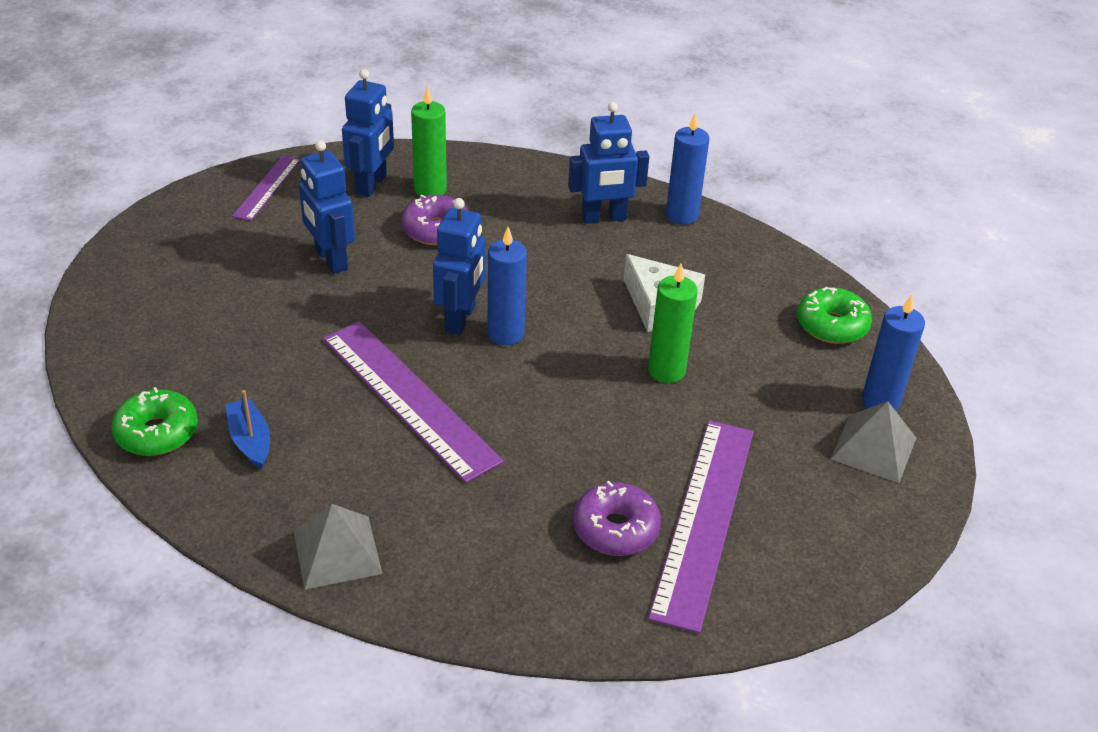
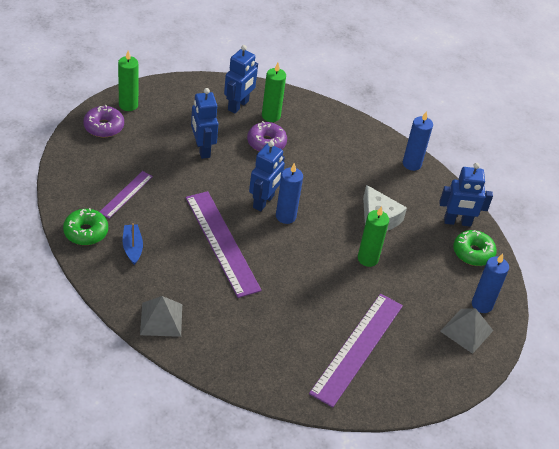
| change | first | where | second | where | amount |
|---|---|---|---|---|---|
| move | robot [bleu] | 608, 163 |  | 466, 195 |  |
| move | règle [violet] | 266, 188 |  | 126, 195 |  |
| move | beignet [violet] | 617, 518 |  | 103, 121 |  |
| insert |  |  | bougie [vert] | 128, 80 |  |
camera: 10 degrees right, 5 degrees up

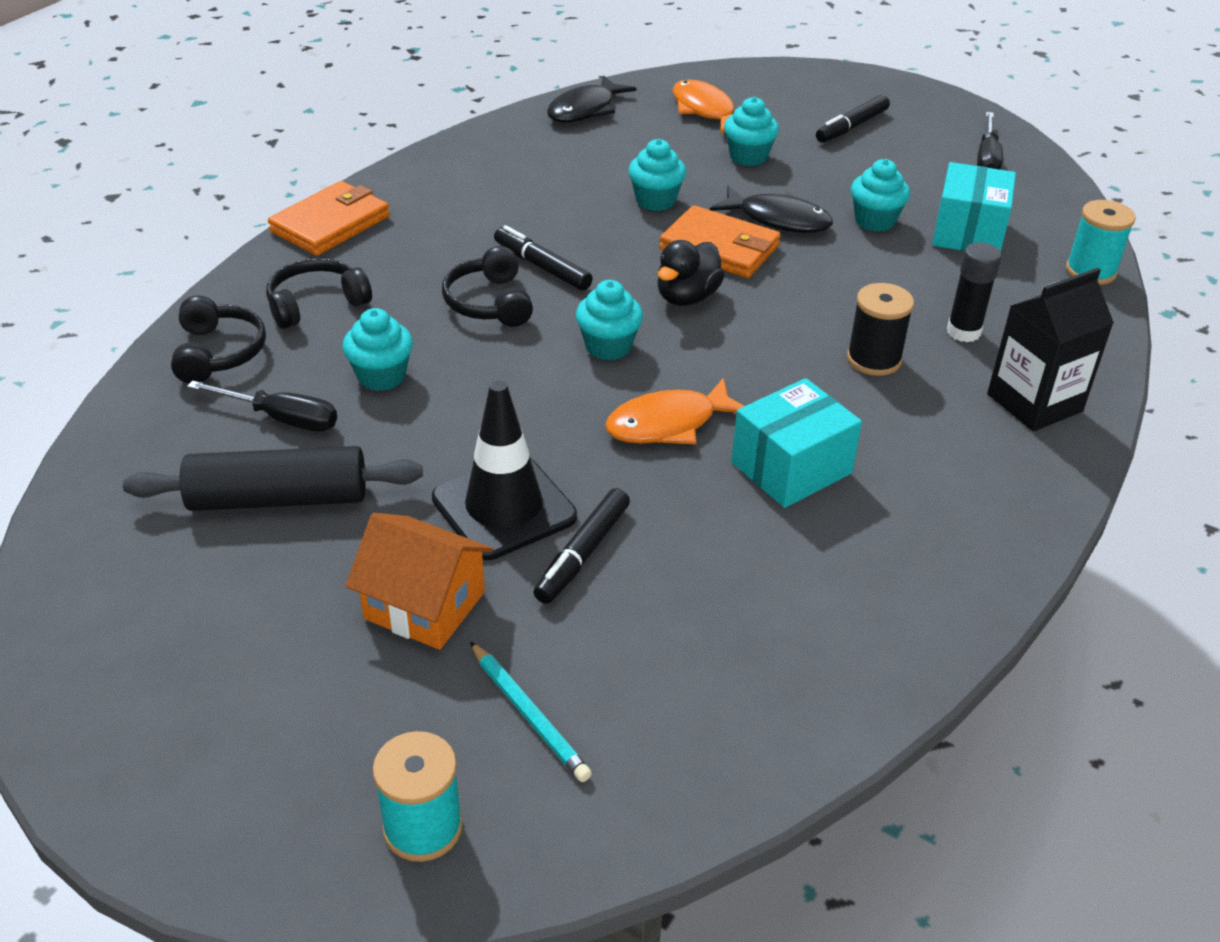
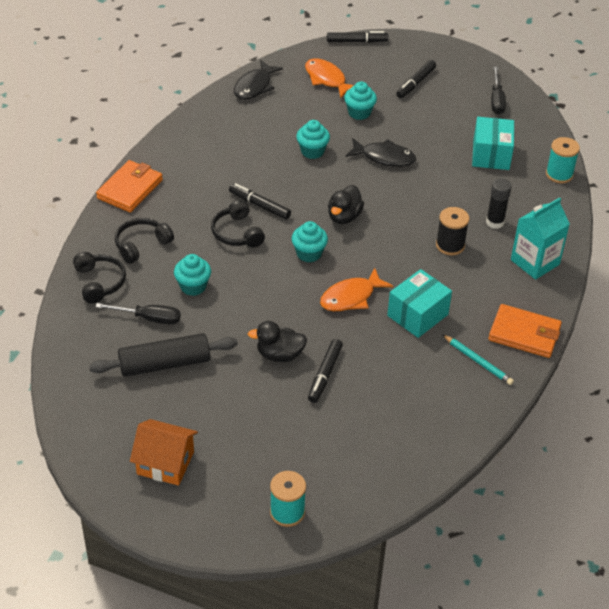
| change | first | where | second | where | amount |
|---|---|---|---|---|---|
| delete | muffin [turquoise] | 880, 195 |  |  |  |
| move | portefeuille [orange] | 720, 241 |  | 525, 331 |  |
| recolor | brique de lait [noir] | 1050, 350 | brique de lait [turquoise] | 540, 238 |  |
| replace | cône de chantier [noir] | 504, 470 | canard [noir] | 277, 341 |  |
| move | maison [orange] | 419, 581 |  | 164, 452 |  |
| move | crayon [turquoise] | 531, 712 |  | 478, 359 |  |
| insert |  |  | feutre [noir] | 358, 37 |  |
camera: 10 degrees left, 5 degrees up

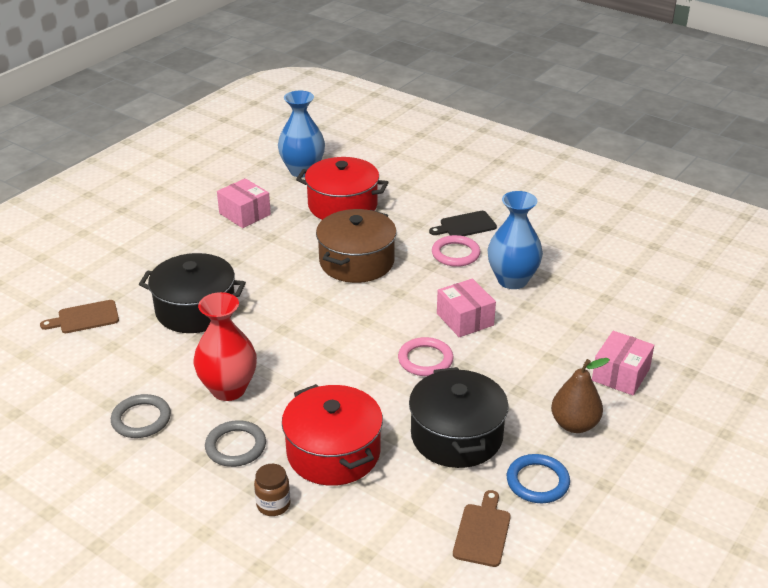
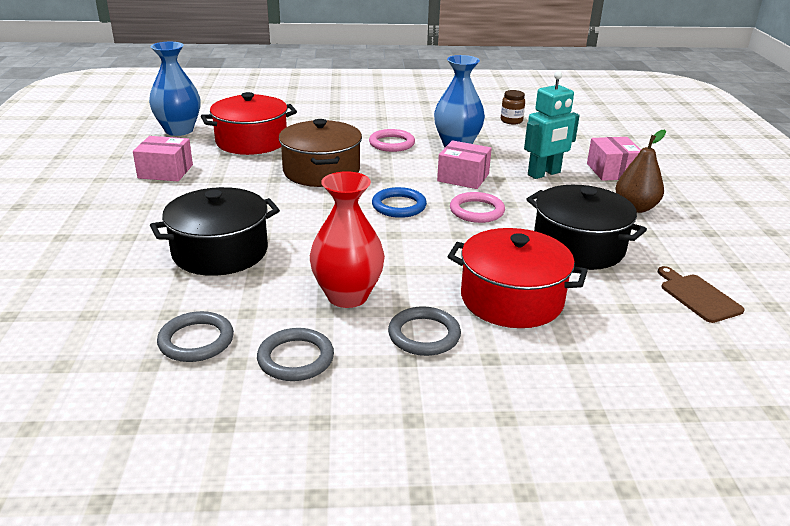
| change | first | where | second | where | amount |
|---|---|---|---|---|---|
| delete | planche à découper [noir] | 463, 223 |  |  |  |
| delete | planche à découper [marron] | 79, 316 |  |  |  |
| move | anneau [bleu] | 538, 478 |  | 399, 202 |  |
| move | bocal [marron] | 272, 490 |  | 513, 107 |  |
| insert |  |  | robot [turquoise] | 552, 125 |  |
| insert |  |  | anneau [gris] | 195, 336 |  |
camera: 40 degrees left, 5 degrees down

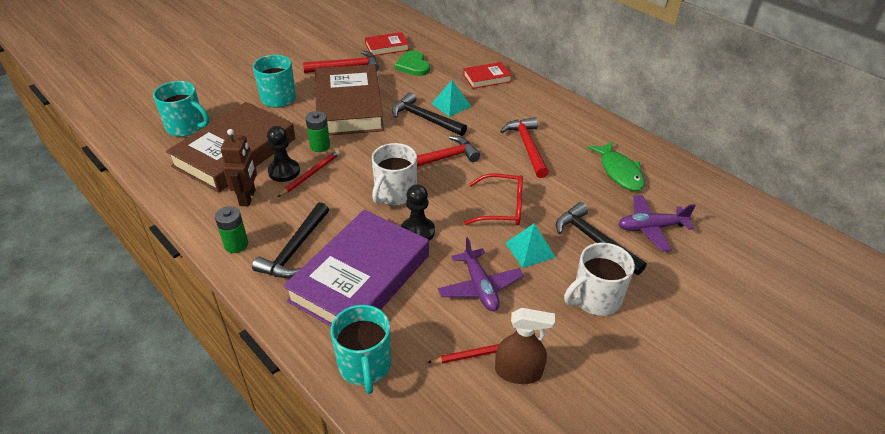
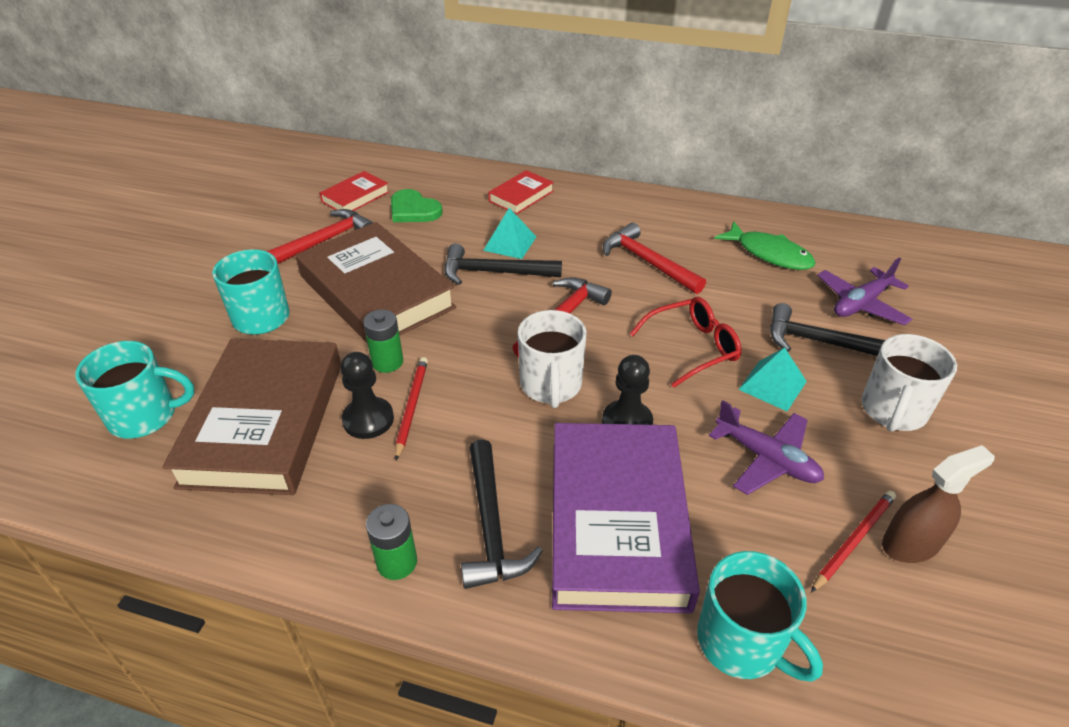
| change | first | where | second | where | amount |
|---|---|---|---|---|---|
| delete | robot [marron] | 239, 167 |  |  |  |
camera: 30 degrees left, 0 degrees up

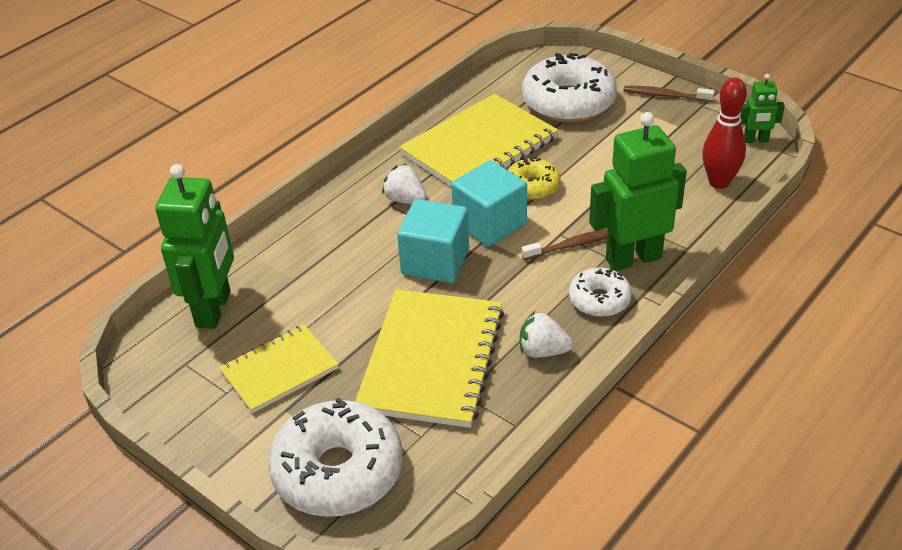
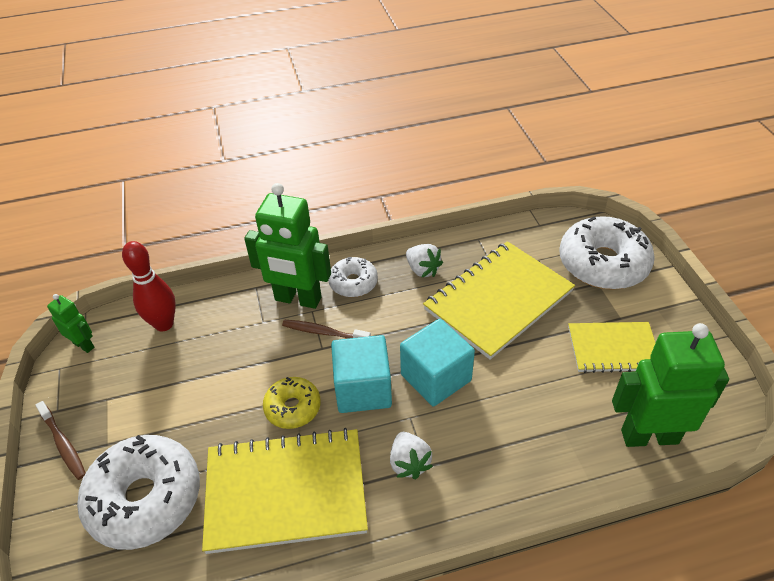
| change | first | where | second | where | amount |
|---|---|---|---|---|---|
| rotate | robot [vert] | 194, 246 |  | 670, 385 | 45 degrees clockwise |
camera: 145 degrees left, 5 degrees up

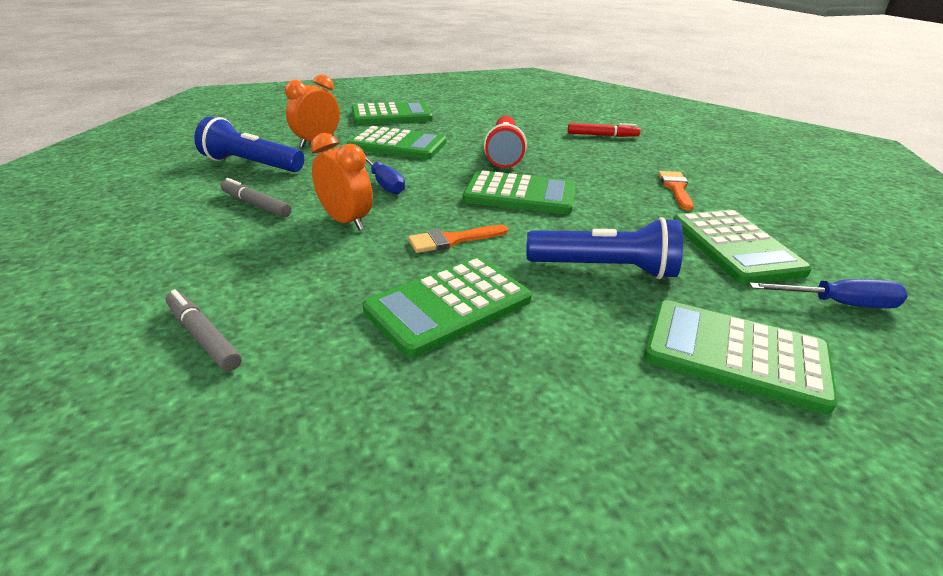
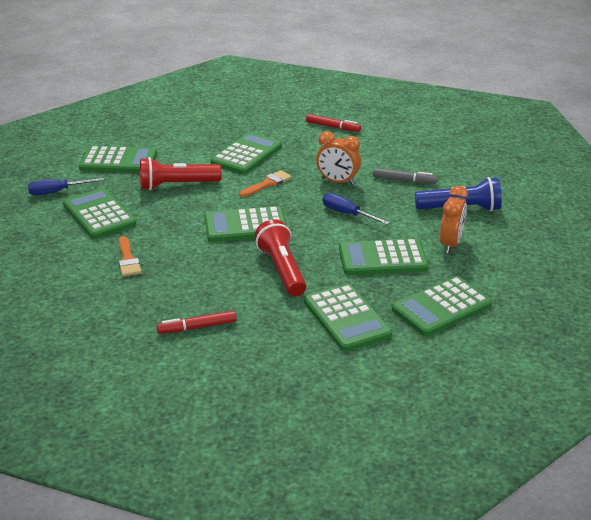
| change | first | where | second | where | amount |
|---|---|---|---|---|---|
| recolor | lampe de poche [bleu] | 604, 248 | lampe de poche [rouge] | 181, 173 |  |
| recolor | feutre [gris] | 204, 330 | feutre [rouge] | 333, 123 |  |
| insert |  |  | calculatrice [vert] | 348, 318 |  |
camera: 160 degrees right, 0 degrees up

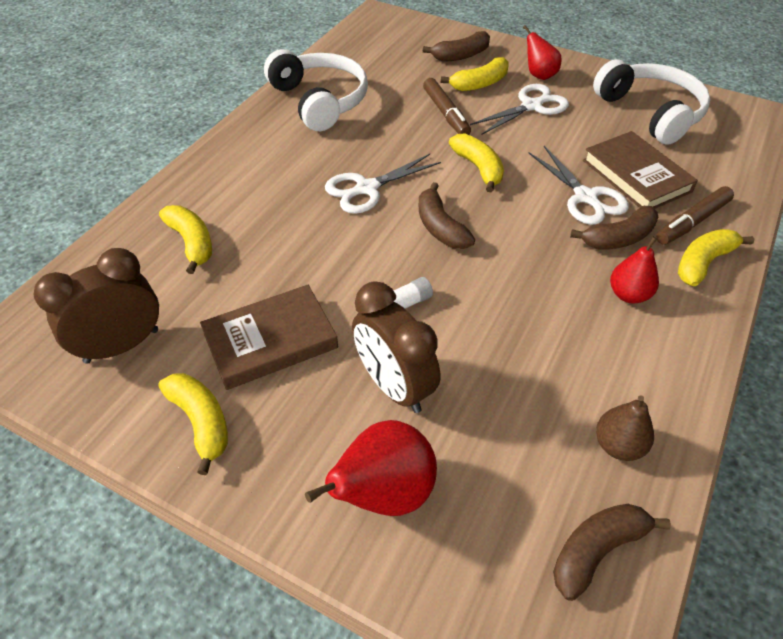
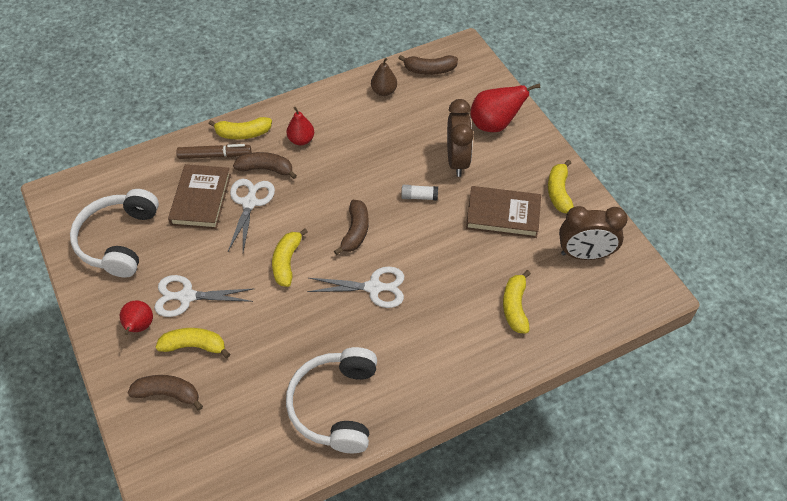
| change | first | where | second | where | amount |
|---|---|---|---|---|---|
| delete | feutre [marron] | 447, 106 |  |  |  |
camera: 145 degrees left, 5 degrees up

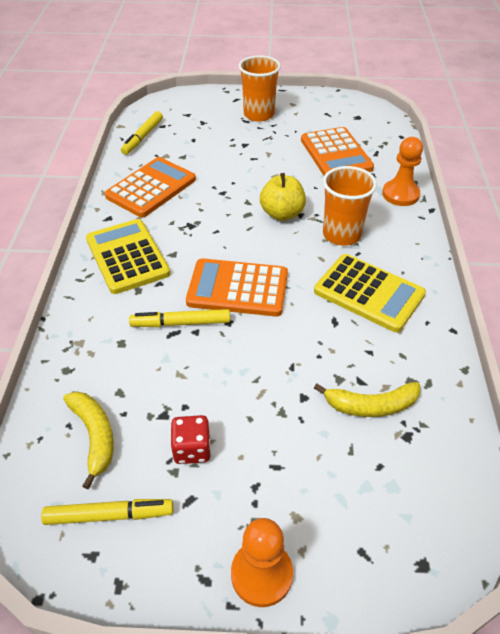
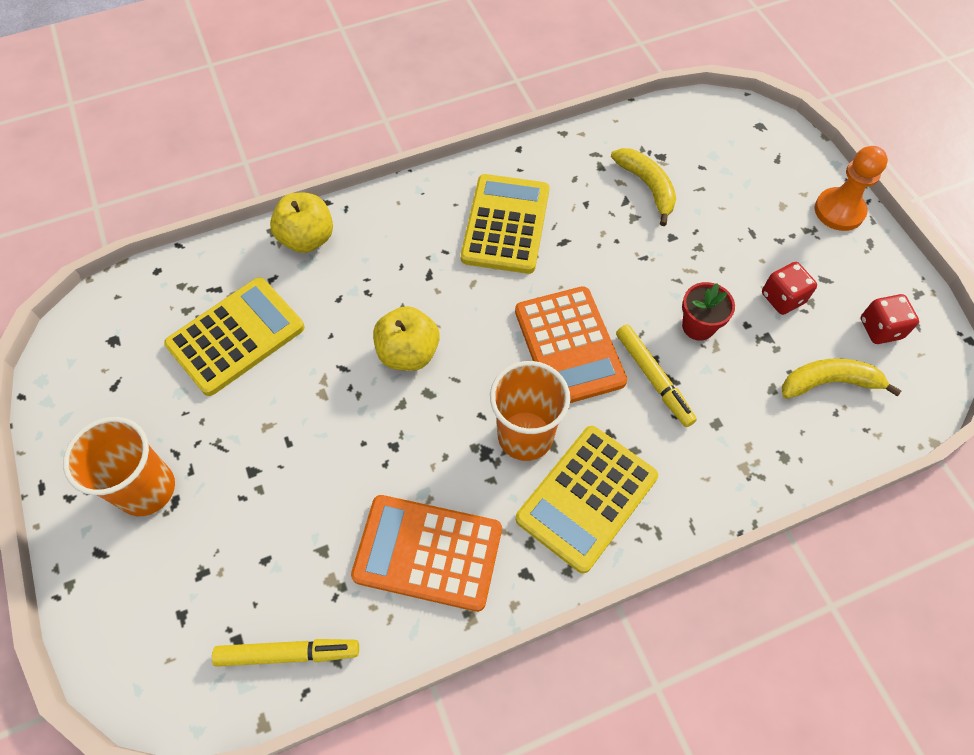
| change | first | where | second | where | amount |
|---|---|---|---|---|---|
| recolor | calculatrice [orange] | 337, 151 | calculatrice [jaune] | 234, 336 |  |
| replace | pion [orange] | 402, 171 | pomme [jaune] | 301, 223 |  |
| move | gobelet [orange] | 350, 206 |  | 530, 411 |  |
| rotate | banane [jaune] | 88, 440 |  | 842, 378 | 45 degrees clockwise |
| replace | feutre [jaune] | 107, 512 | dé [rouge] | 890, 319 |  |
| insert |  |  | pot de fleurs [rouge] | 708, 311 |  |
camera: 115 degrees left, 15 degrees up

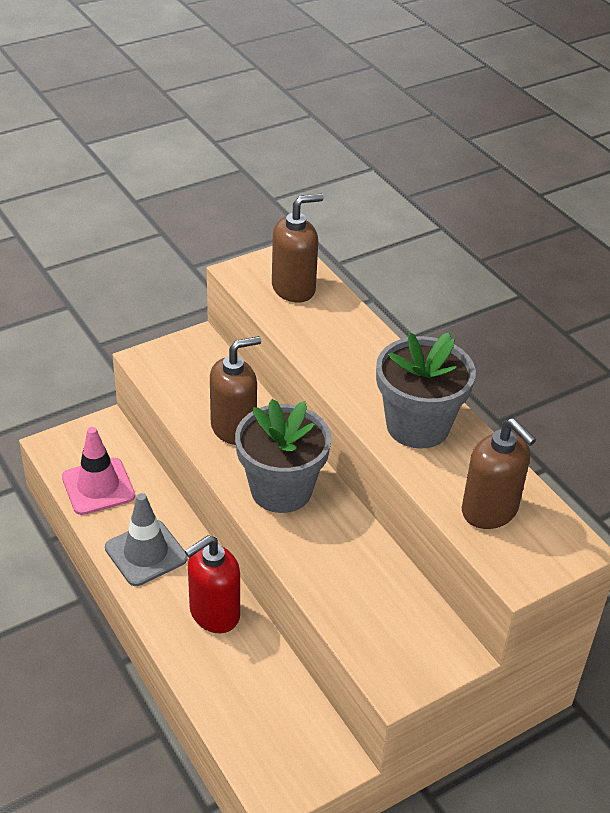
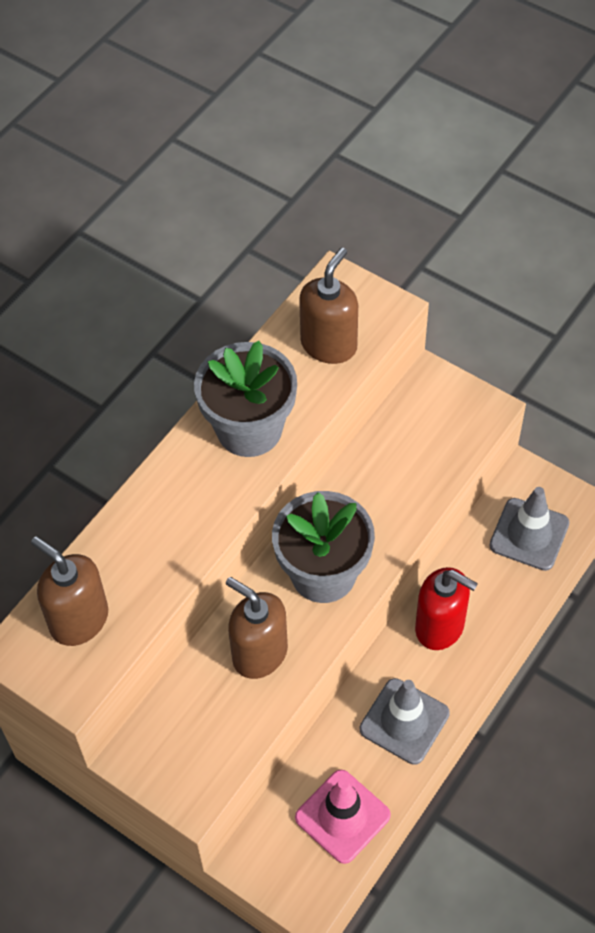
| change | first | where | second | where | amount |
|---|---|---|---|---|---|
| insert |  |  | cône de chantier [gris] | 529, 529 |  |
camera: 110 degrees left, 15 degrees up

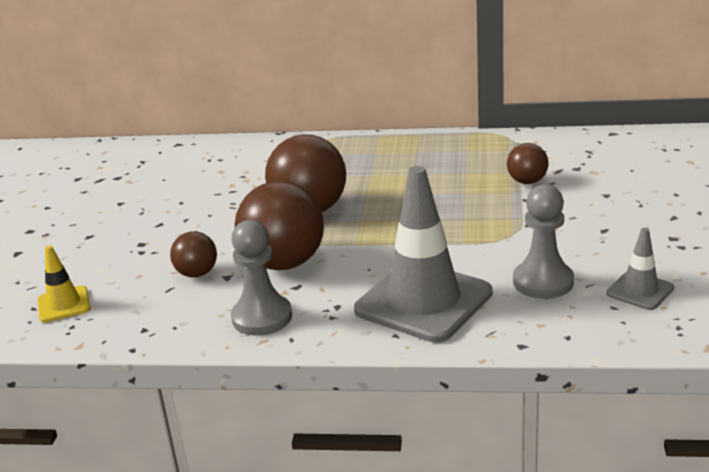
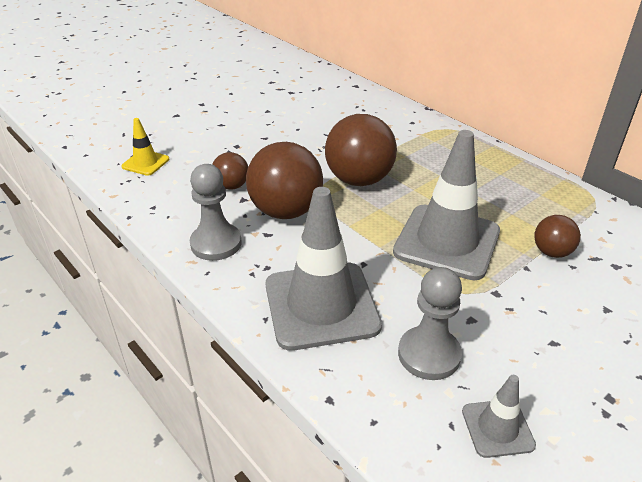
| change | first | where | second | where | amount |
|---|---|---|---|---|---|
| insert |  |  | cône de chantier [gris] | 446, 205 |  |
camera: 40 degrees right, 10 degrees up

